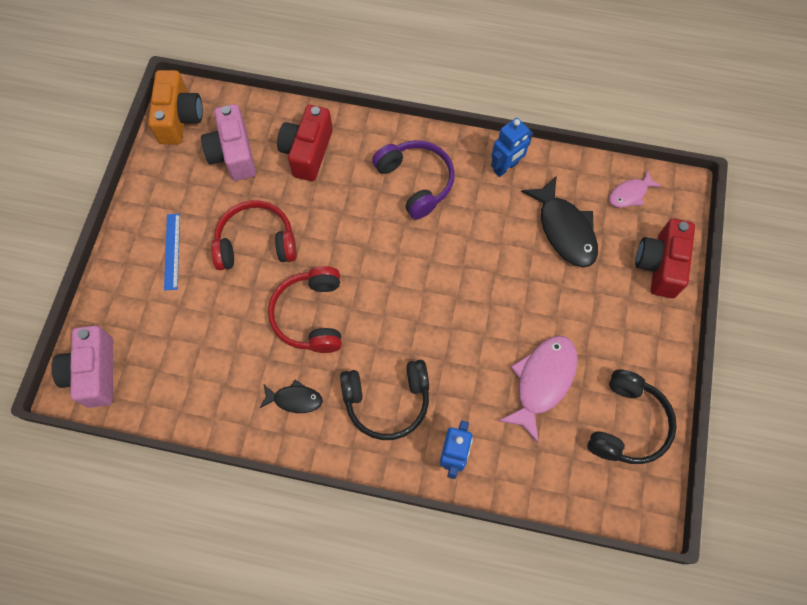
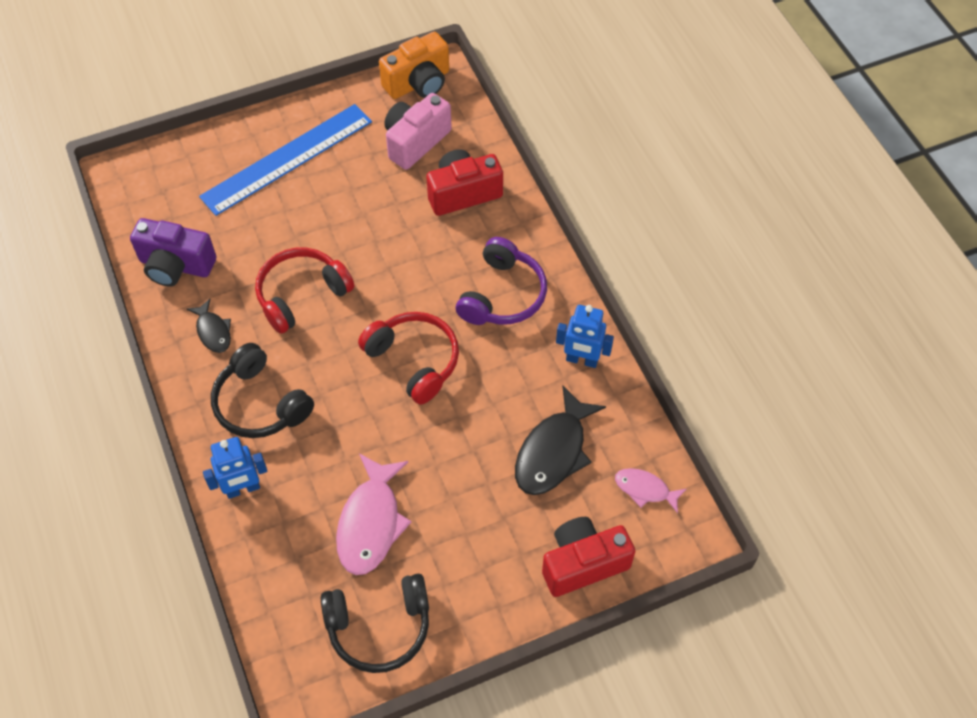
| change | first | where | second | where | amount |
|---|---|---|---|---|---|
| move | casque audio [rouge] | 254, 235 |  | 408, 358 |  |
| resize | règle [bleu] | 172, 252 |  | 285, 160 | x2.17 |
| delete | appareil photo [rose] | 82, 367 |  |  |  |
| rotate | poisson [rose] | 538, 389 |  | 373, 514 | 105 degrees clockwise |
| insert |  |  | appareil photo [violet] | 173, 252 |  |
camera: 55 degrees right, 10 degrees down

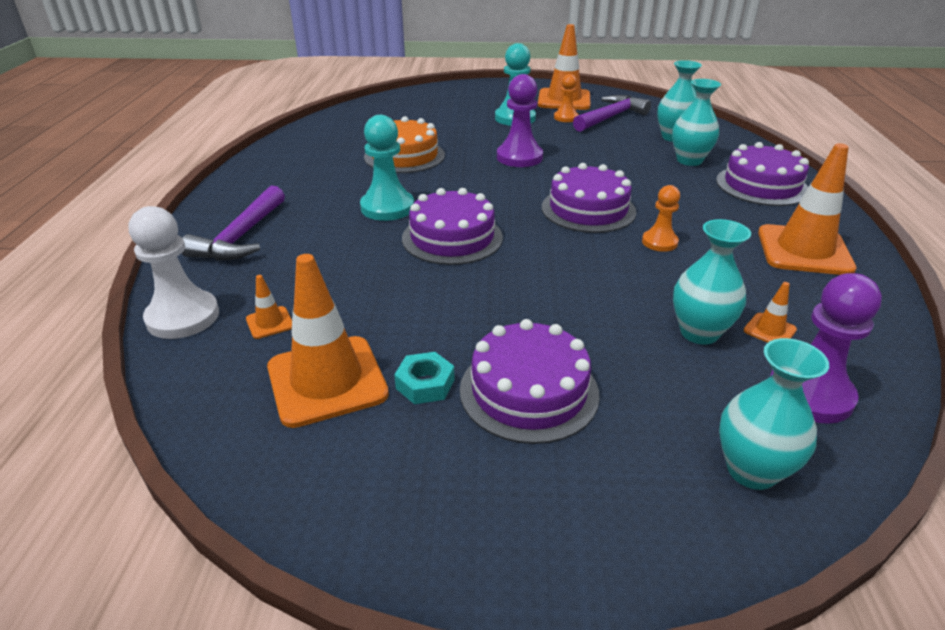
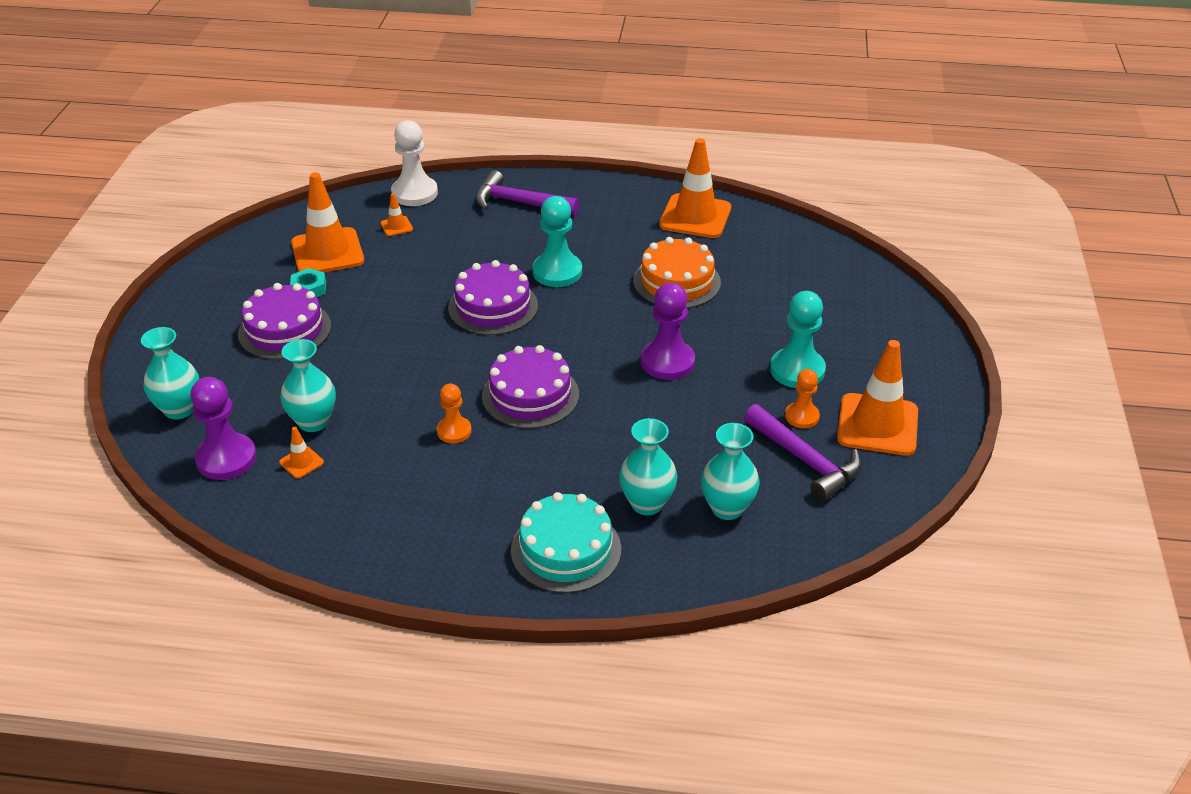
| change | first | where | second | where | amount |
|---|---|---|---|---|---|
| recolor | gâteau [violet] | 762, 174 | gâteau [turquoise] | 566, 542 |  |
| move | cône de chantier [orange] | 807, 209 |  | 695, 188 |  |
camera: 95 degrees right, 5 degrees up

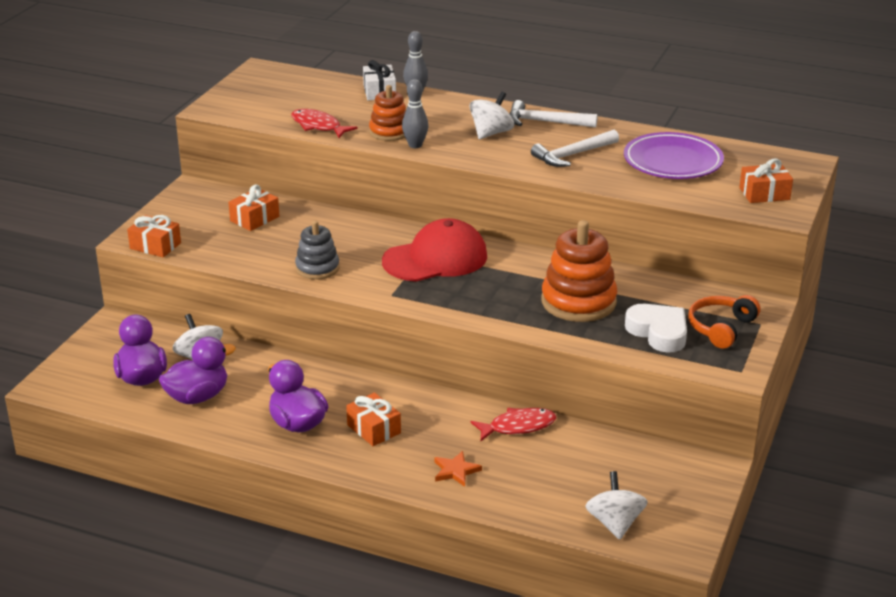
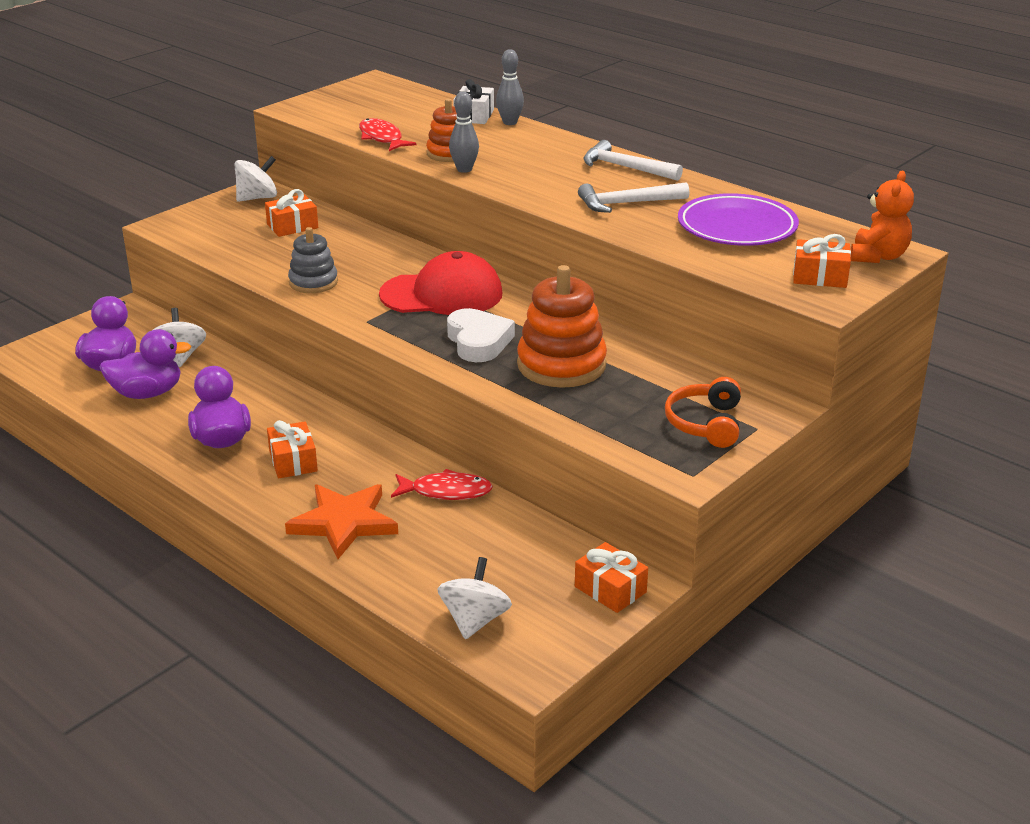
| change | first | where | second | where | amount |
|---|---|---|---|---|---|
| move | toupie [blanc] | 492, 115 |  | 255, 179 |  |
| move | cadeau [orange] | 154, 236 |  | 611, 577 |  |
| rotate | casque audio [orange] | 724, 322 |  | 703, 412 | 45 degrees counterclockwise |
| move | cœur [blanc] | 656, 328 |  | 481, 335 |  |
| resize | étoile [orange] | 458, 469 |  | 341, 521 | x1.93 |
| insert |  |  | ours en peluche [orange] | 882, 217 |  |
camera: 20 degrees right, 0 degrees up

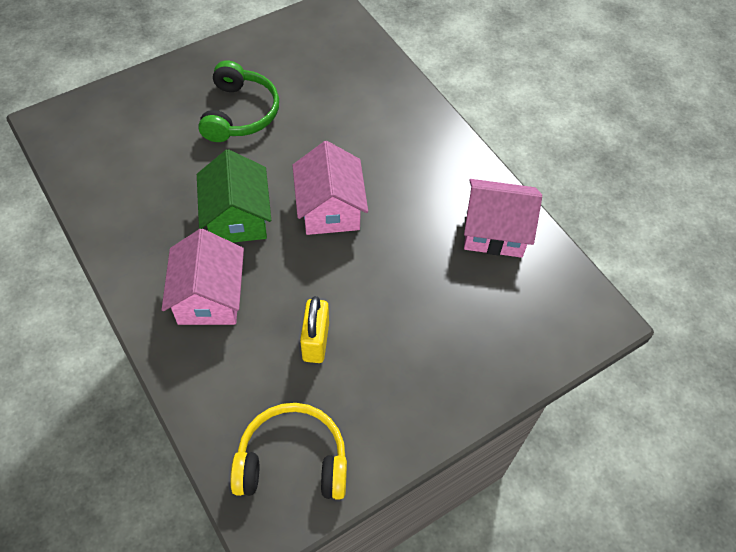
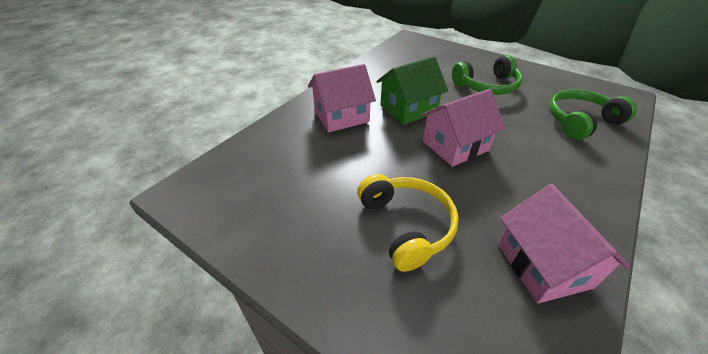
| change | first | where | second | where | amount |
|---|---|---|---|---|---|
| delete | cadenas [jaune] | 314, 329 |  |  |  |
| move | casque audio [jaune] | 288, 451 |  | 408, 223 |  |
| insert |  |  | casque audio [vert] | 593, 114 |  |
camera: 70 degrees right, 15 degrees down

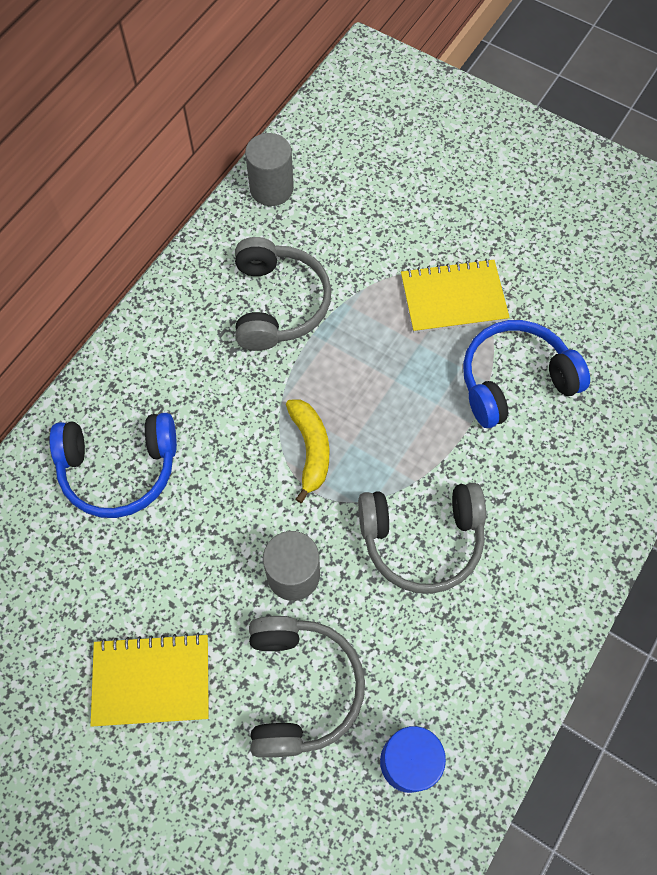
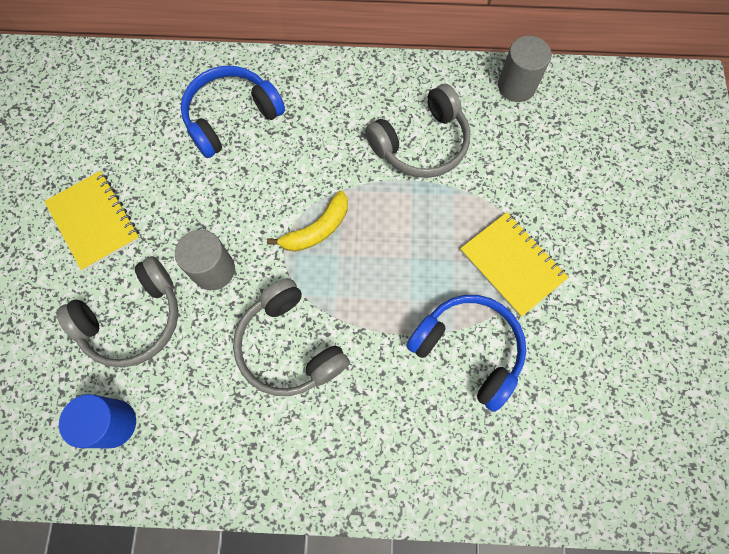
| change | first | where | second | where | amount |
|---|---|---|---|---|---|
| rotate | casque audio [bleu] | 113, 465 |  | 233, 112 | 90 degrees clockwise |
camera: 60 degrees right, 5 degrees up

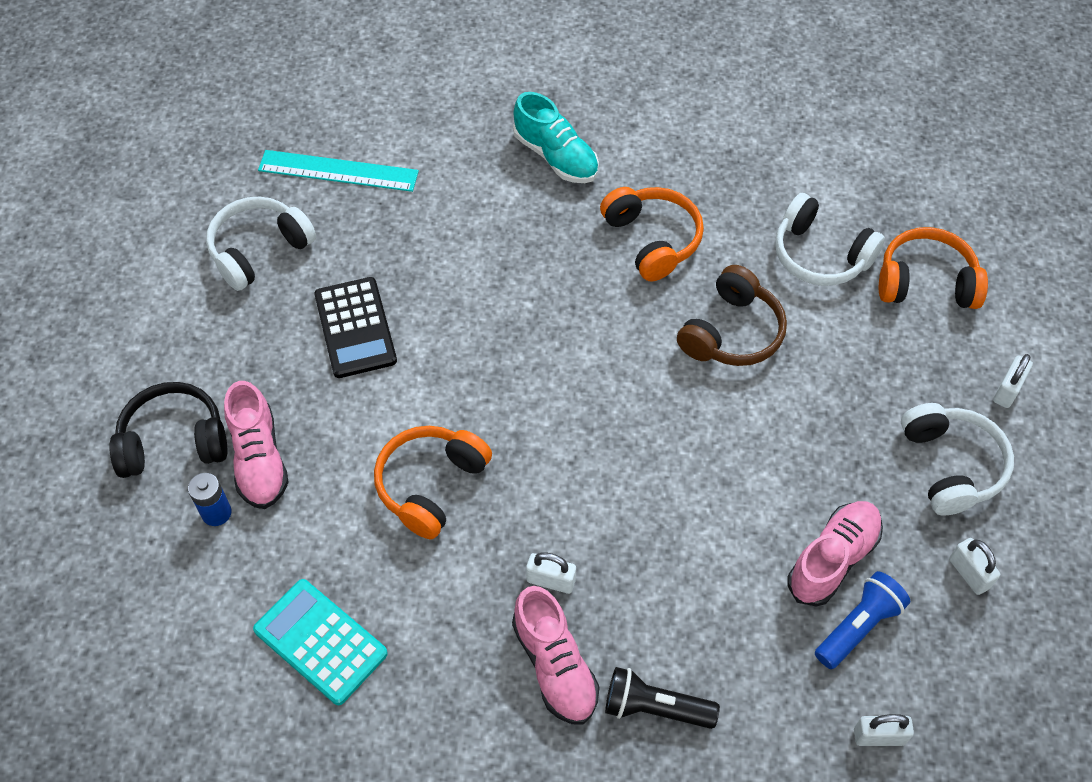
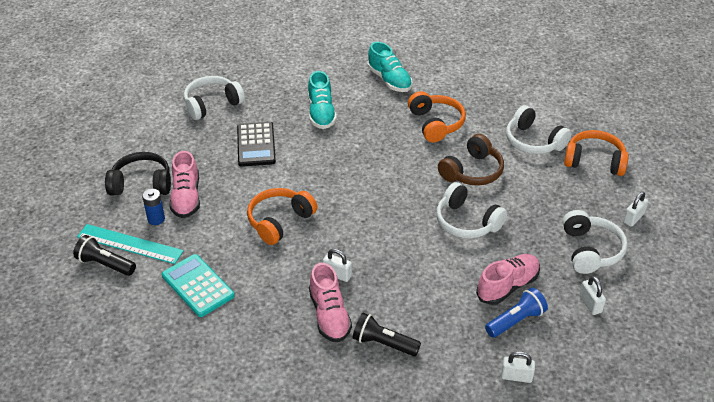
| change | first | where | second | where | amount |
|---|---|---|---|---|---|
| move | règle [turquoise] | 338, 171 |  | 130, 244 |  |
| insert |  |  | chaussure [turquoise] | 322, 100 |  |
| insert |  |  | casque audio [blanc] | 471, 210 |  |
| insert |  |  | lampe de poche [noir] | 104, 255 |  |
camera: 10 degrees right, 15 degrees down

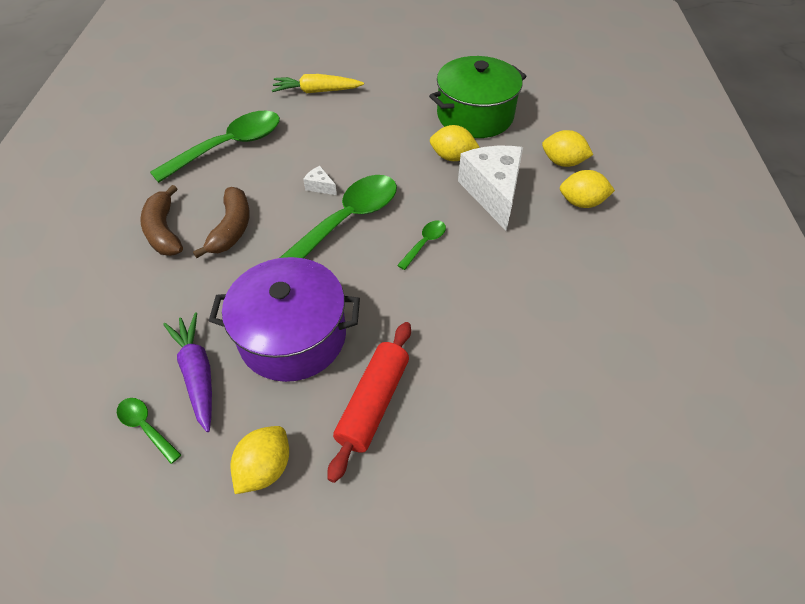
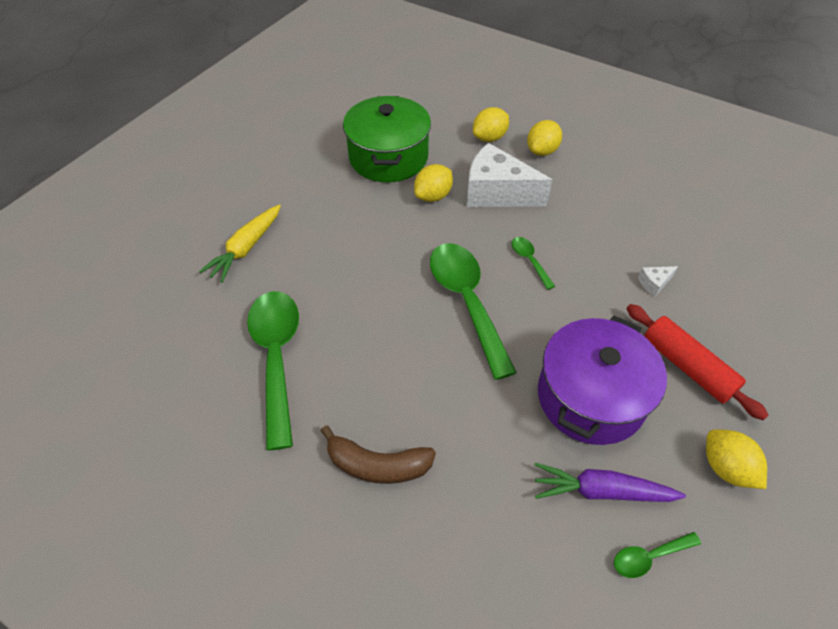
| change | first | where | second | where | amount |
|---|---|---|---|---|---|
| move | fromage [blanc] | 320, 180 |  | 658, 281 |  |
| delete | banane [marron] | 221, 222 |  |  |  |
camera: 60 degrees left, 0 degrees up

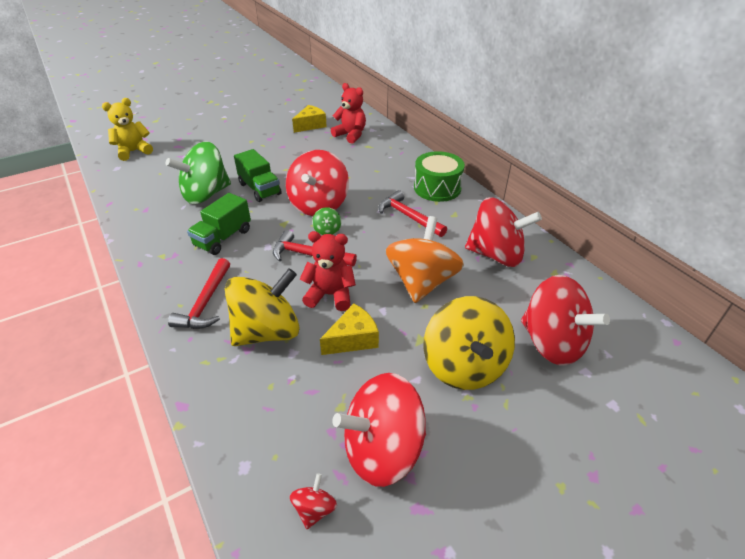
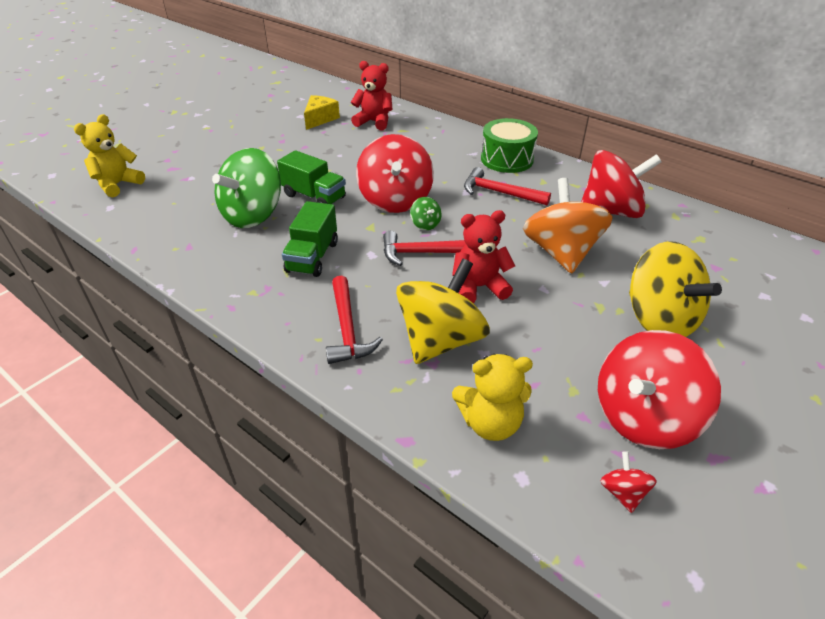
| change | first | where | second | where | amount |
|---|---|---|---|---|---|
| delete | toupie [rouge] | 565, 320 |  |  |  |
| delete | fromage [jaune] | 349, 329 |  |  |  |
| insert |  |  | ours en peluche [jaune] | 492, 397 |  |
camera: 20 degrees left, 0 degrees up

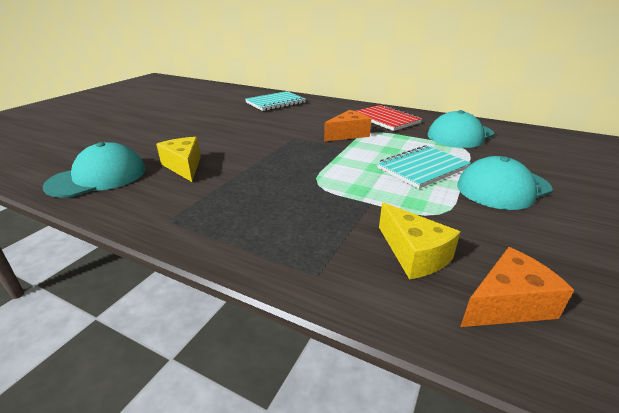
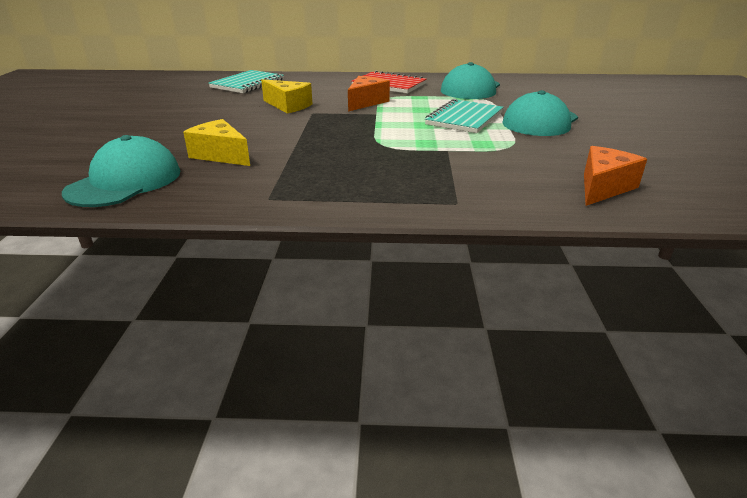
| change | first | where | second | where | amount |
|---|---|---|---|---|---|
| move | fromage [jaune] | 419, 240 |  | 286, 96 |  |
camera: 25 degrees left, 0 degrees up

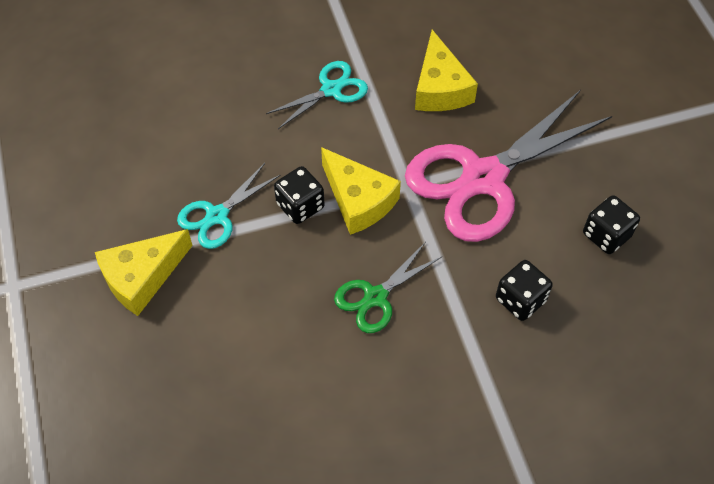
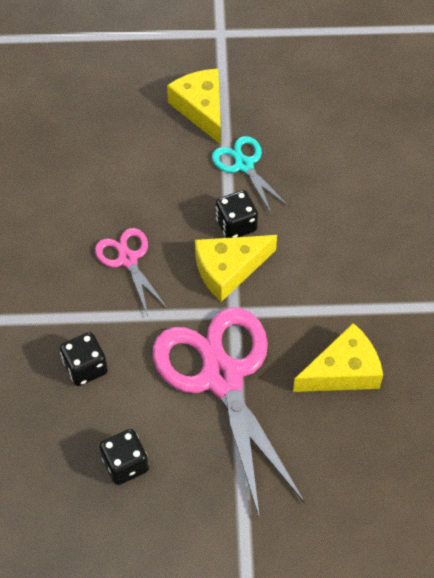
| change | first | where | second | where | amount |
|---|---|---|---|---|---|
| rotate | fromage [jaune] | 446, 70 |  | 338, 357 | 150 degrees clockwise |
| delete | ciseaux [turquoise] | 317, 95 |  |  |  |
| recolor | ciseaux [vert] | 388, 287 | ciseaux [rose] | 131, 272 |  |
camera: 105 degrees right, 0 degrees up

